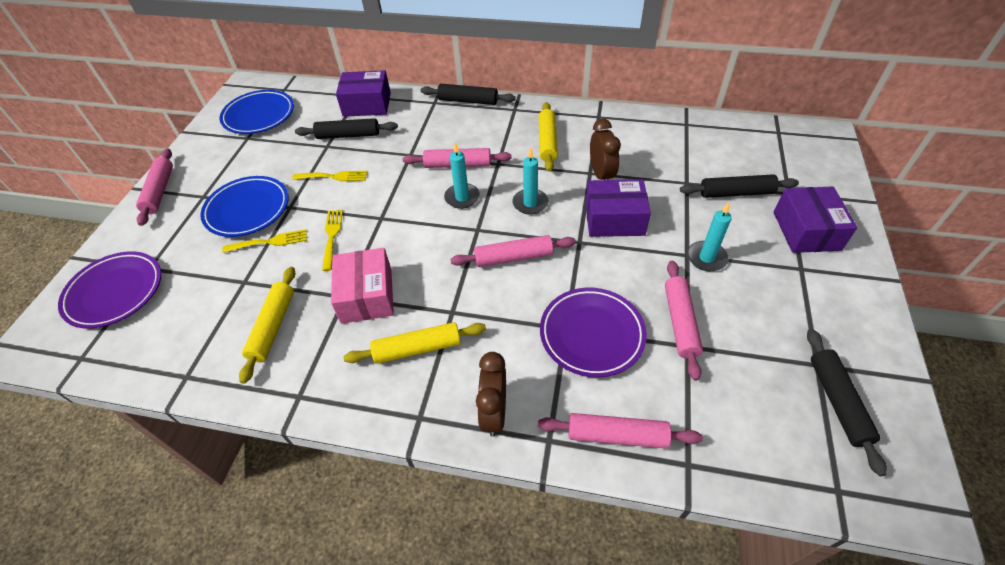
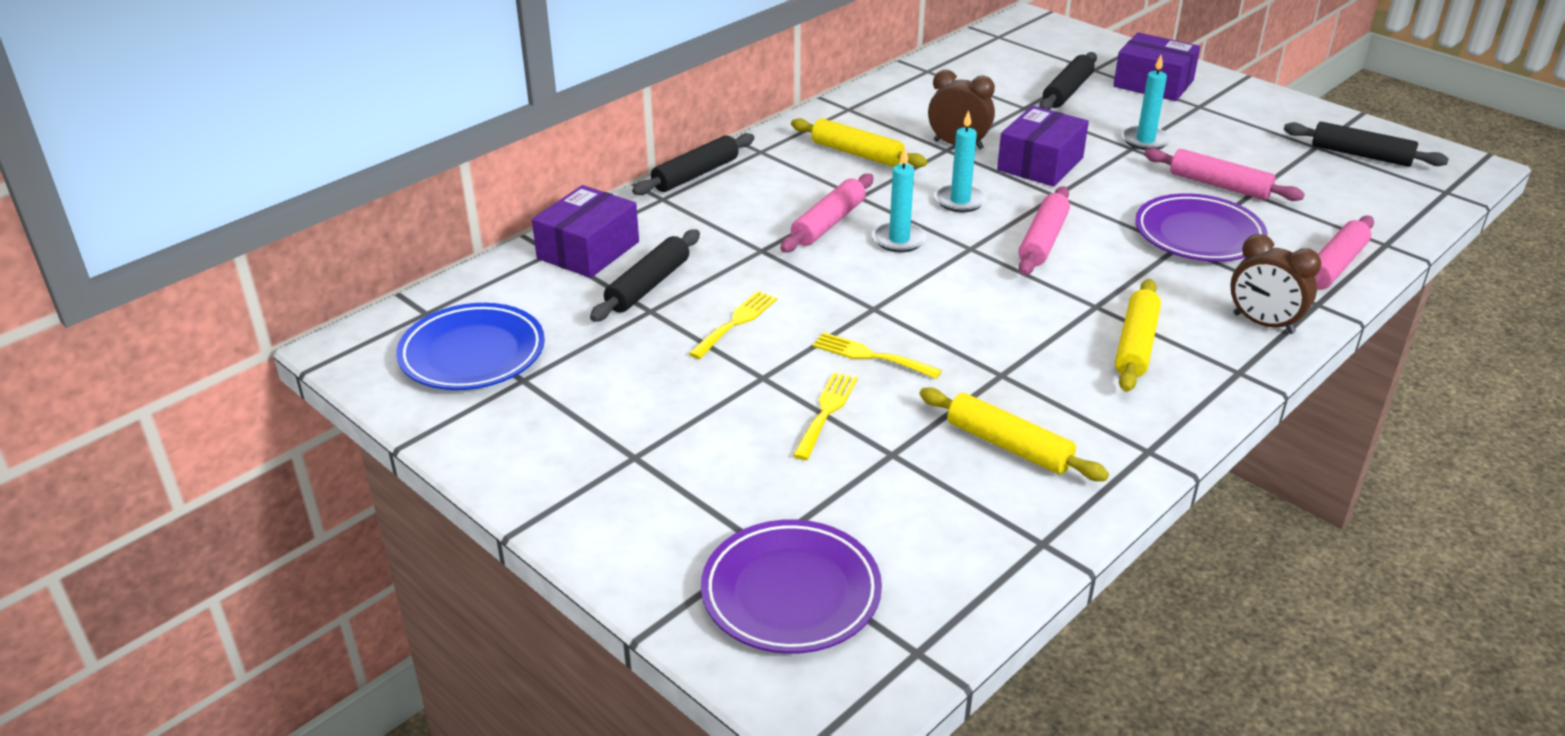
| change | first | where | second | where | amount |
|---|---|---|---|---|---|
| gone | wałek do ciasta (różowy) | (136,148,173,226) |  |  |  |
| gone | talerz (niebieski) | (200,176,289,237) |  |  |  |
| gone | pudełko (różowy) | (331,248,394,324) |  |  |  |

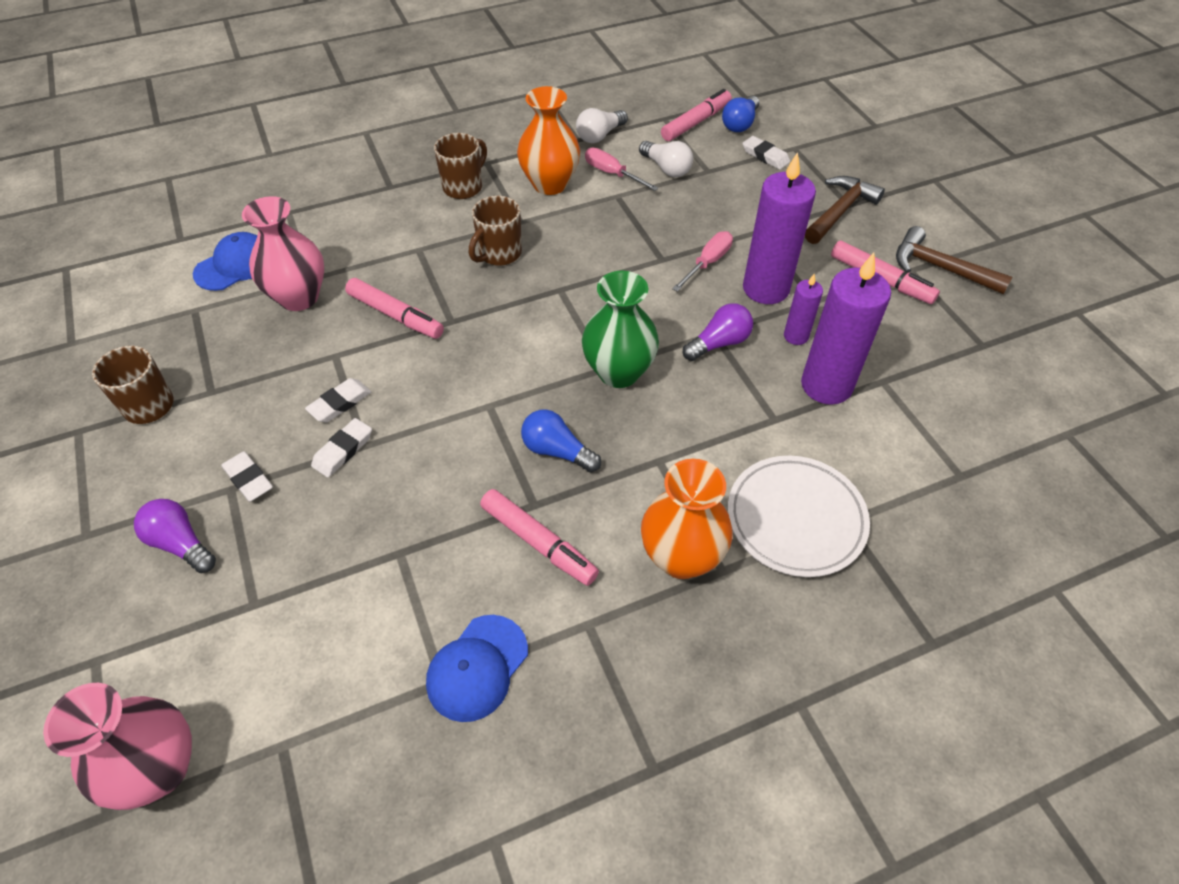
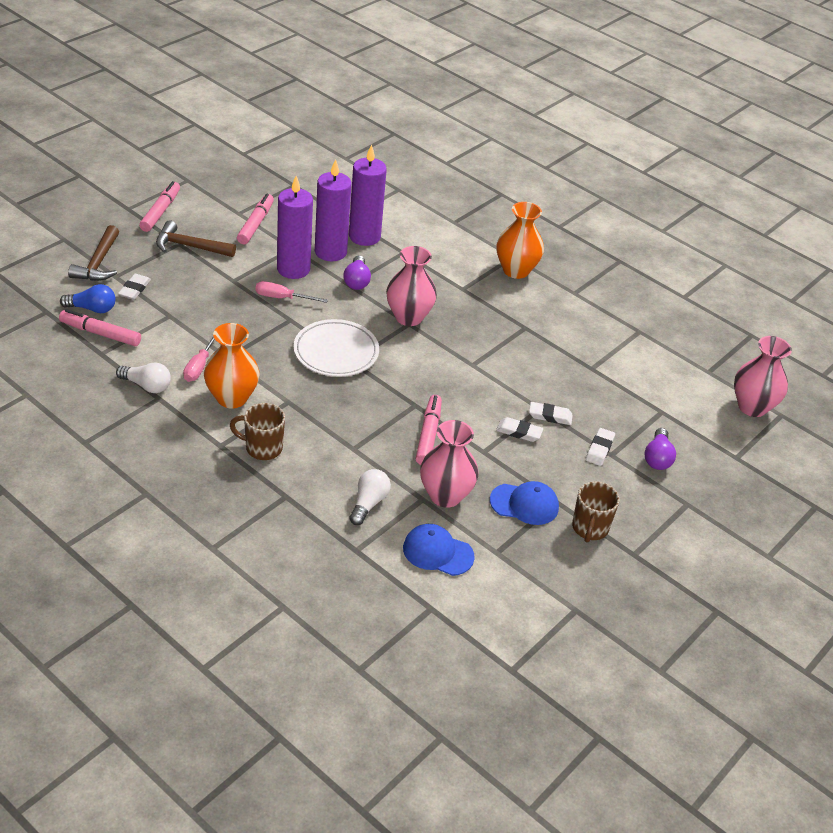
| change | first | where | second | where | amount |
|---|---|---|---|---|---|
| shifted | żarówka (biały) | (639,141,693,177) |  | (349,469,391,525) |  |
| gone | kubek (brązowy) | (469,196,522,266) |  |  |  |
| shifted | młotek (brązowy) | (896,226,1012,294) |  | (68,225,119,281) |  |
| repainted | wazon (zielony) | (582,271,659,388) | wazon (różowy) | (386,246,437,326) |  |
| scaled | świeca (fioletowy) | (784,274,823,345) |  | (315,159,351,261) | x1.96 |
| rotated | żarówka (fioletowy) | (683,303,753,361) |  | (343,255,371,290) | 120 degrees counterclockwise |
| gone | żarówka (niebieski) | (521,409,601,472) |  |  |  |
| shifted | talerz (biały) | (728,456,870,577) |  | (293,319,379,377) |  |
| shifted | flamaster (różowy) | (480,489,599,586) |  | (139,181,180,232) |  |
| shifted | czapka (niebieski) | (426,615,528,722) |  | (490,481,559,525) |  |

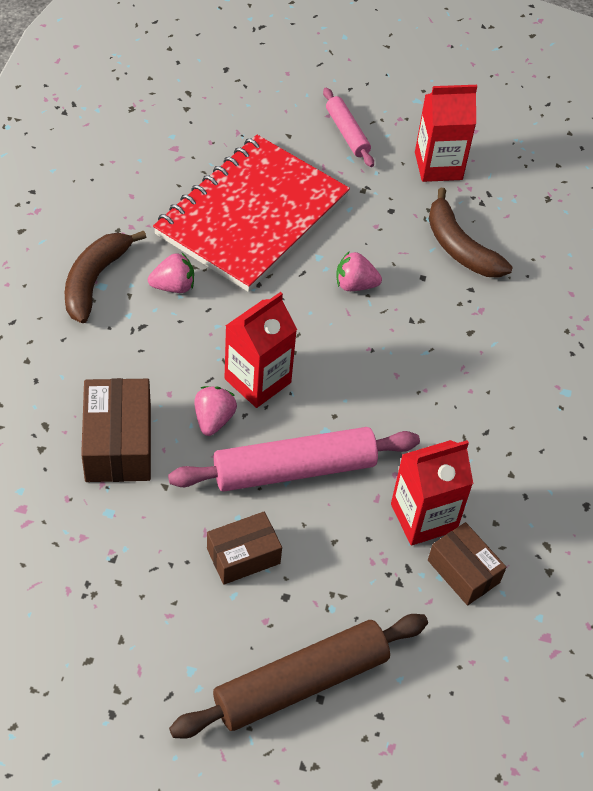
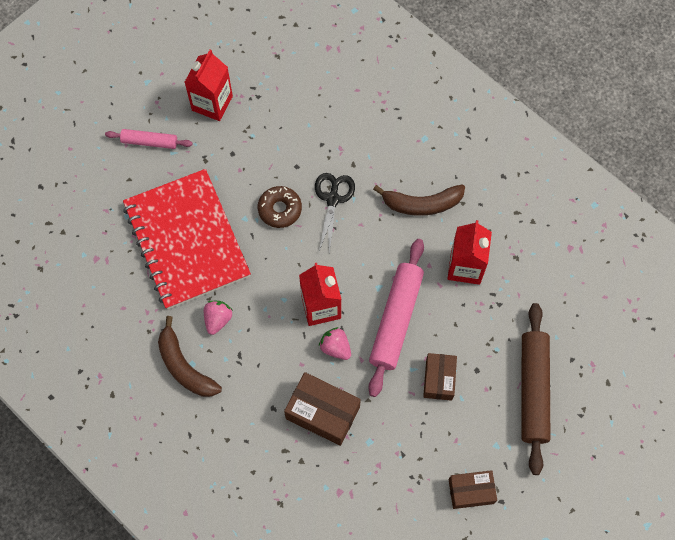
| change | first | where | second | where | amount |
|---|---|---|---|---|---|
| shifted | banan (brązowy) | (429,188,513,278) |  | (373,184,465,216) |  |
| swapped | truskawka (różowy) | (336,252,382,291) | donut (brązowy) | (258,186,302,228) |  |
| shifted | pudełko (brązowy) | (428,522,506,605) |  | (449,470,497,509) |  |
| new |  |  | nożyczki (czarny) | (315,173,355,253) |  |

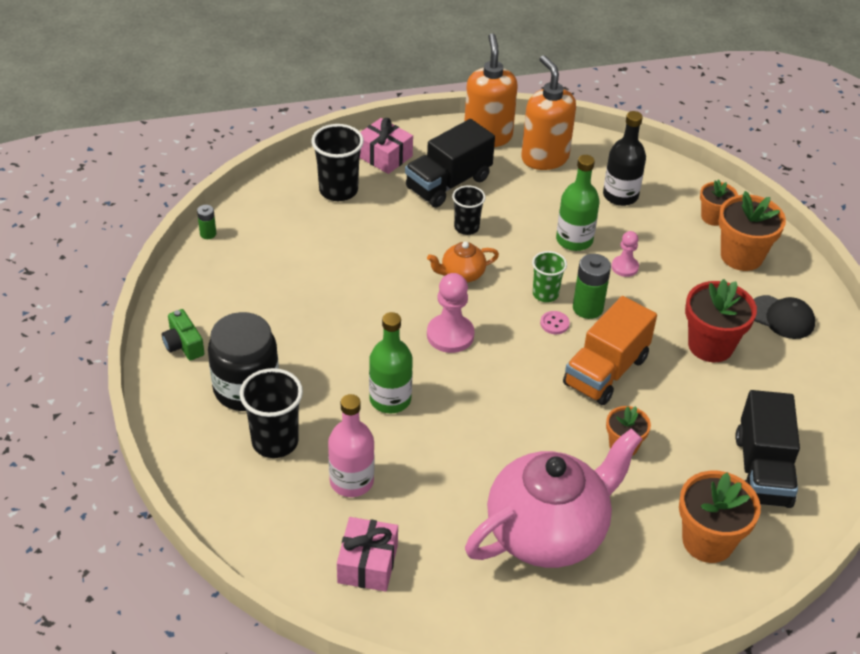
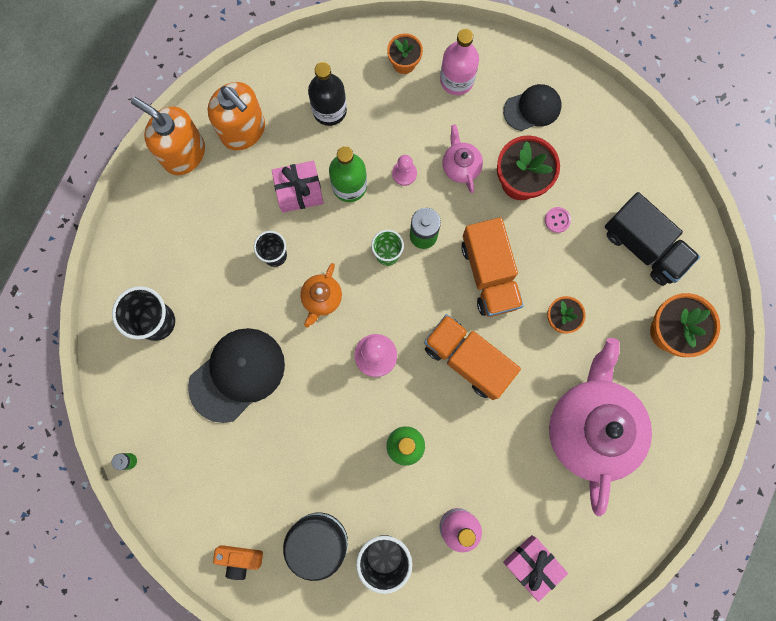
| change | first | where | second | where | amount |
|---|---|---|---|---|---|
| rotated | dozownik mydła (pomarańczowy) | (521,55,576,170) |  | (208,82,265,150) | 150 degrees counterclockwise |
| shifted | prezent (różowy) | (360,118,413,174) |  | (272,161,324,213) |  |
| gone | ciężarówka (czarny) | (405,119,495,207) |  |  |  |
| swapped | doniczka (pomarańczowy) | (719,191,786,271) | butelka (różowy) | (440,29,479,95) |  |
| repainted | aparat fotograficzny (zielony) | (162,309,204,360) | aparat fotograficzny (pomarańczowy) | (213,545,263,580) |  |
| shifted | guzik (różowy) | (540,311,570,334) |  | (545,207,571,233) |  |
| new |  |  | imbryk (różowy) | (442,125,483,193) |  |
| new |  |  | ciężarówka (pomarańczowy) | (424,314,521,400) |  |
| new |  |  | czapka (czarny) | (188,328,285,423) |  |

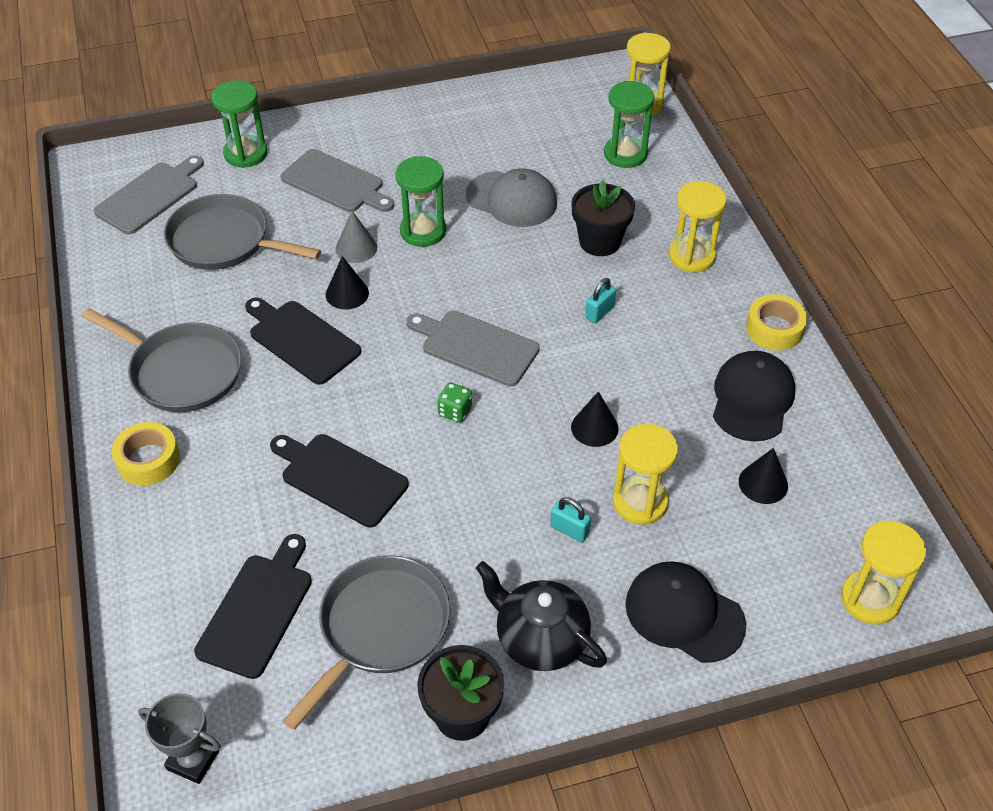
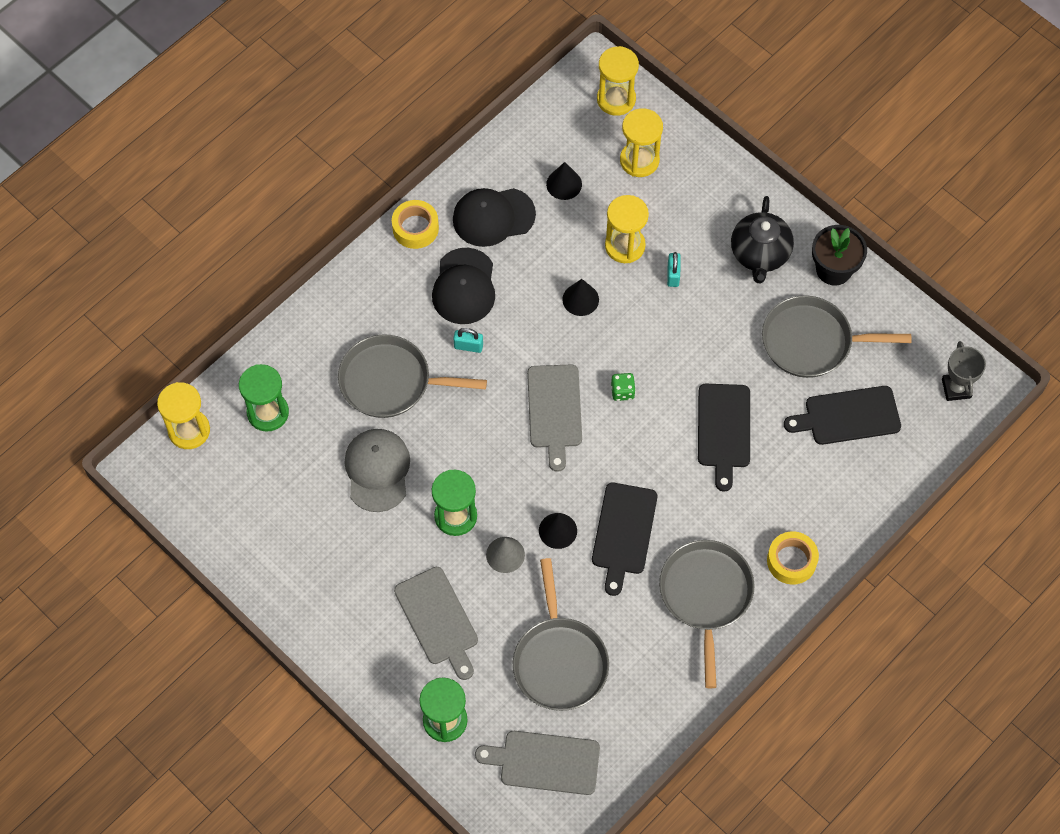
| change | first | where | second | where | amount |
|---|---|---|---|---|---|
| rotated | deska do krojenia (szary) | (281,149,394,212) |  | (394,567,478,680) | 150 degrees clockwise |
| swapped | doniczka (czarny) | (571,180,635,256) | patelnia (szary) | (338,334,487,418) |  |
| shifted | klepsydra (żółty) | (669,181,727,272) |  | (620,108,663,177) |  |
| shifted | czapka (czarny) | (625,561,746,663) |  | (432,248,495,324) |  |

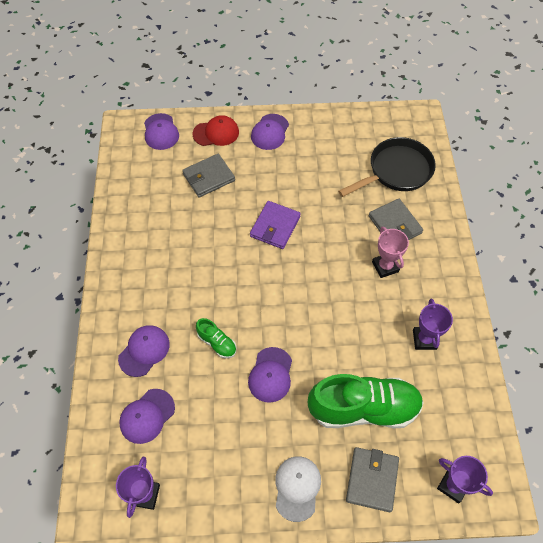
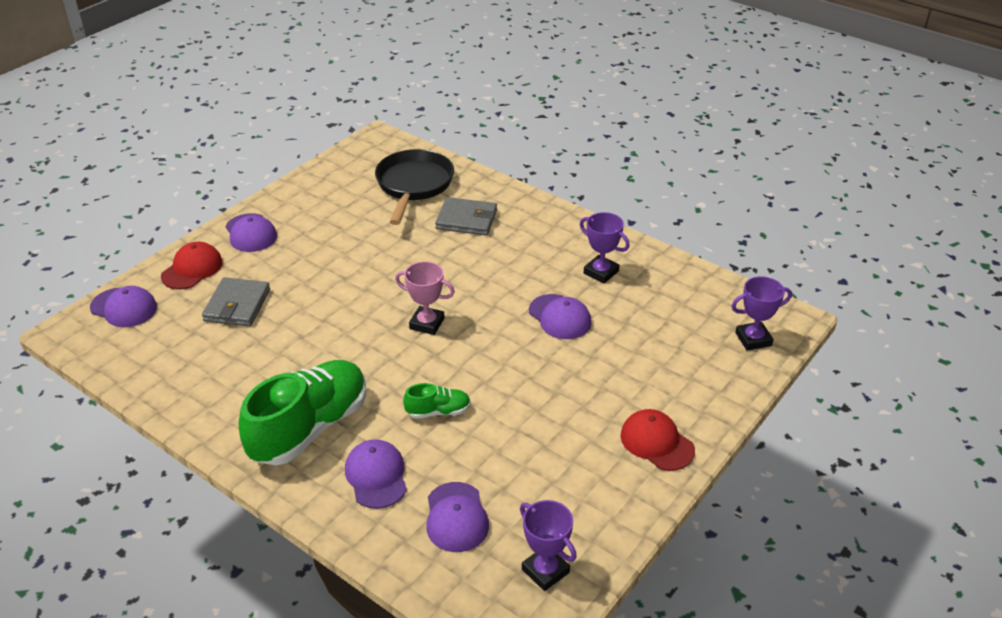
| change | first | where | second | where | amount |
|---|---|---|---|---|---|
| gone | portfel (fioletowy) | (250,201,301,249) |  |  |  |
| shifted | puchar (różowy) | (372,226,409,278) |  | (395,261,455,335) |  |
| shifted | czapka (fioletowy) | (248,347,292,403) |  | (529,294,592,339) |  |
| shifted | but (zielony) | (308,374,424,428) |  | (239,360,366,465) |  |
| gone | portfel (szary) | (346,447,399,512) |  |  |  |
| repainted | czapka (biały) | (275,456,321,522) | czapka (czerwony) | (620,409,695,471) |  |

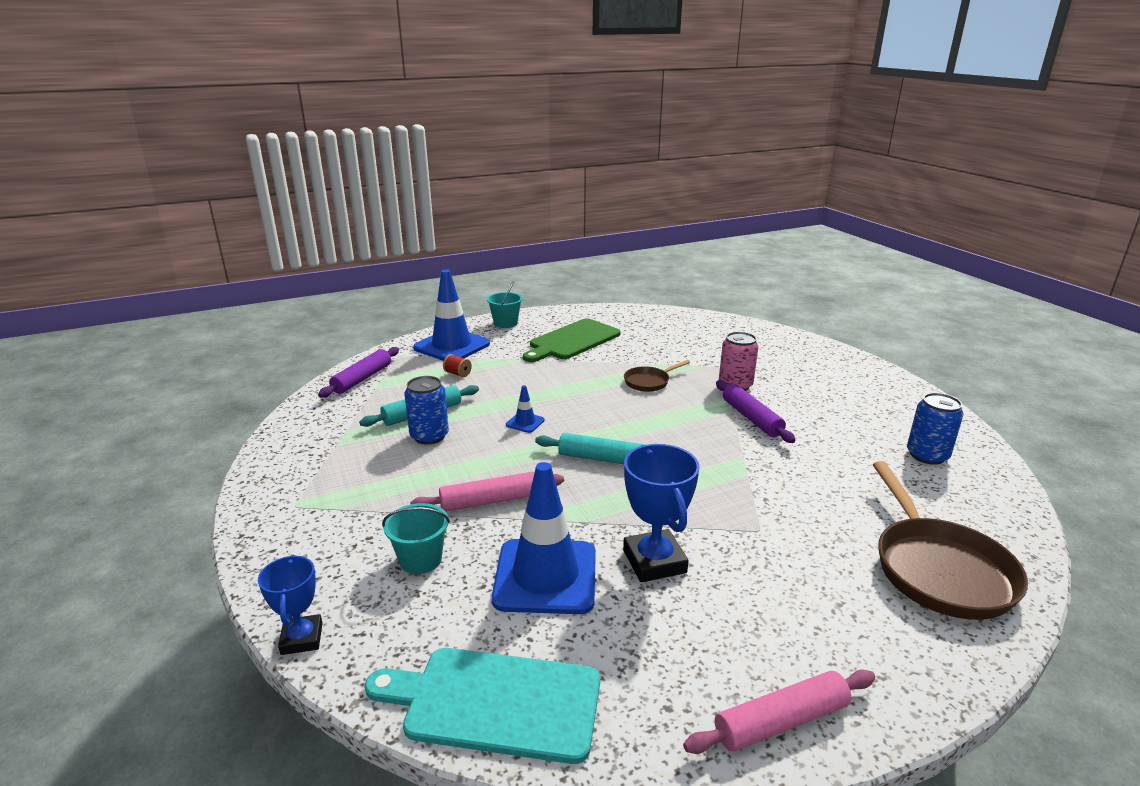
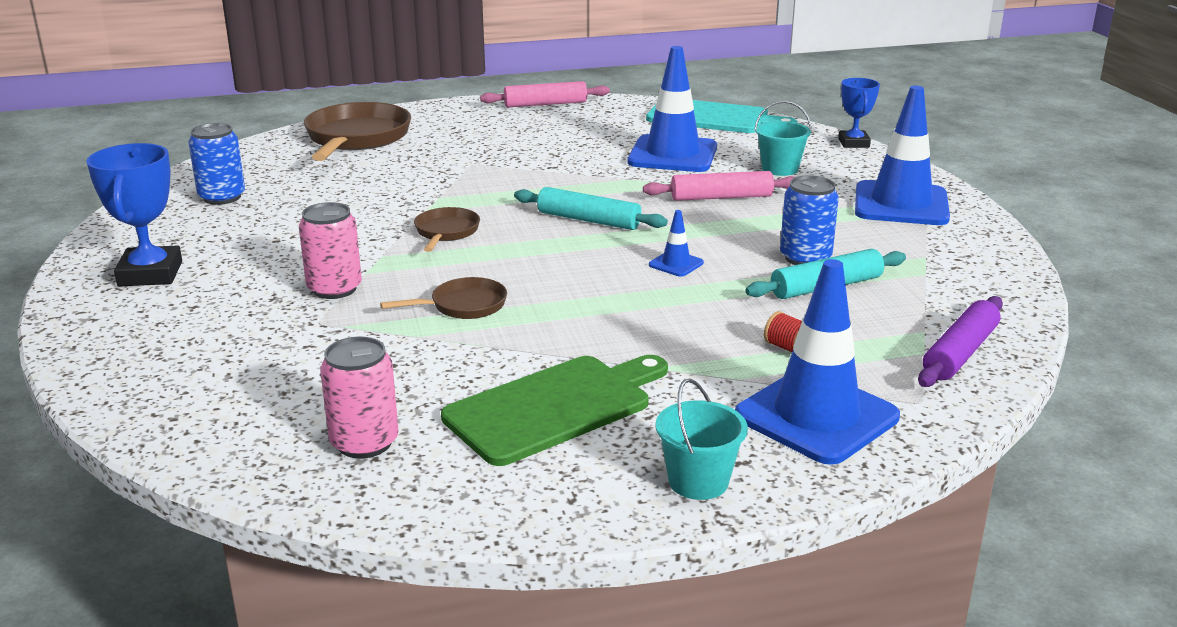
| change | first | where | second | where | amount |
|---|---|---|---|---|---|
| gone | wałek do ciasta (fioletowy) | (716,380,796,443) |  |  |  |
| shifted | puchar (niebieski) | (623,444,700,582) |  | (86,143,182,286) |  |
| new |  |  | pachołek (niebieski) | (855,86,950,225) |  |
| new |  |  | patelnia (brązowy) | (414,207,480,252) |  |
| new |  |  | puszka (różowy) | (320,337,399,459) |  |

